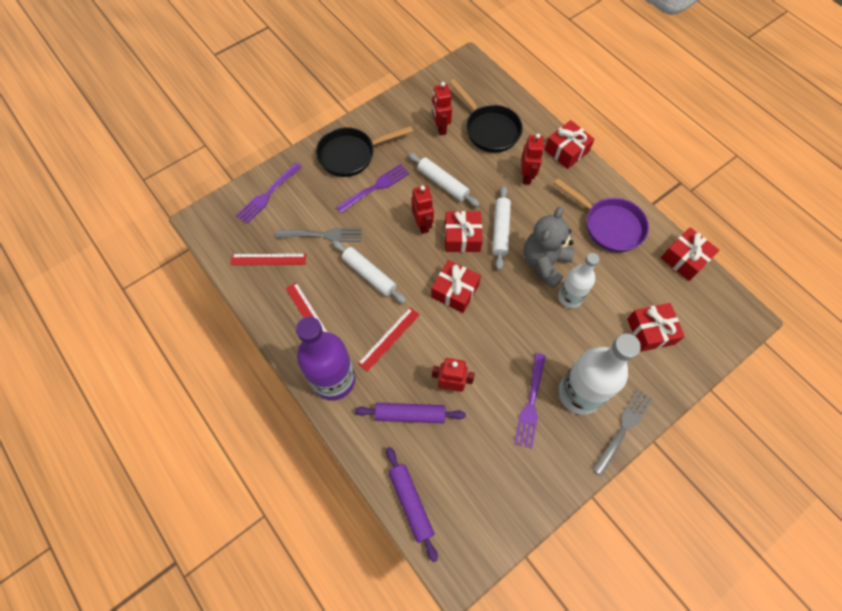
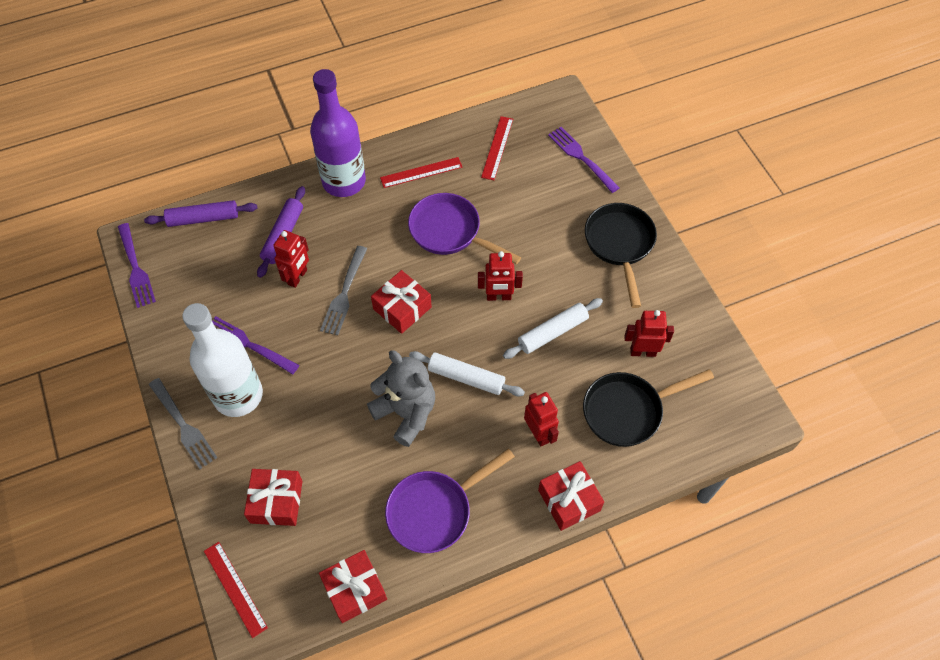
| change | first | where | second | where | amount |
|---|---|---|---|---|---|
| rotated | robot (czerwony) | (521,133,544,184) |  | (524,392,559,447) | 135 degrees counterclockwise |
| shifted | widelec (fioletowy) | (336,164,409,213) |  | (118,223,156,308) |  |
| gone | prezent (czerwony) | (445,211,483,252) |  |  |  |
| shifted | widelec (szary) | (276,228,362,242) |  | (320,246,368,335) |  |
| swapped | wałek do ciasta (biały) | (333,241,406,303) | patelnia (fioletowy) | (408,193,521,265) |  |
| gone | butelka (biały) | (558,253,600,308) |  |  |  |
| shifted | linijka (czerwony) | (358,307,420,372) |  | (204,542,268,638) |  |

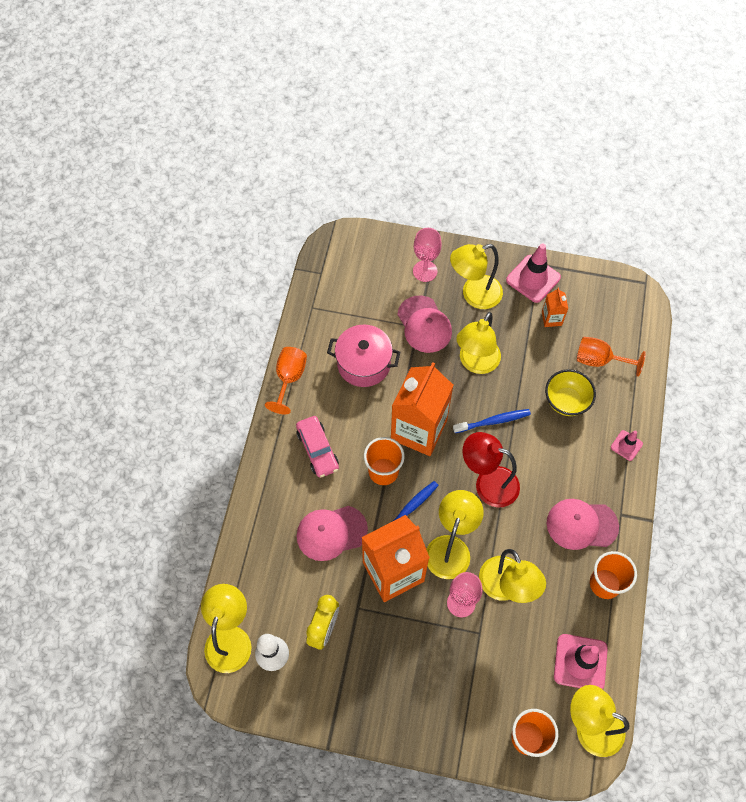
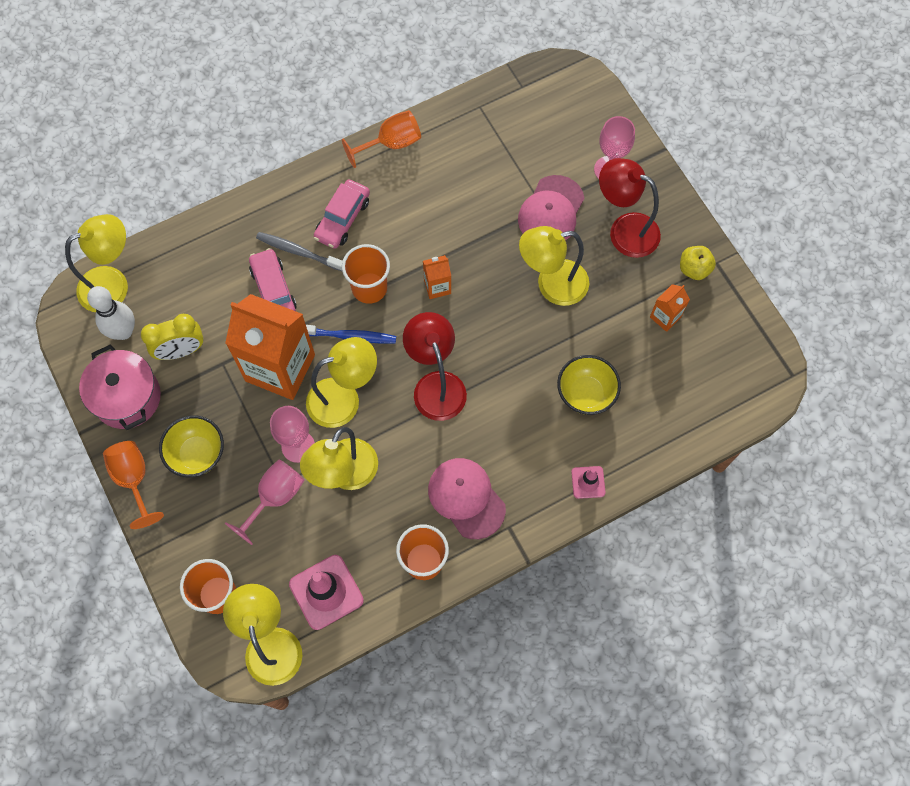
| change | first | where | second | where | amount |
|---|---|---|---|---|---|
| swapped | pachołek (różowy) | (506,243,561,303) | jabłko (żółty) | (680,246,716,280) |  |
| repainted | lampka (żółty) | (450,244,503,309) | lampka (czerwony) | (599,158,661,258) |  |
| shifted | garnek (różowy) | (327,325,400,387) |  | (79,344,161,430) |  |
| shifted | kielich (pomarańczowy) | (577,337,646,377) |  | (103,441,164,529) |  |
| scaled | karton mleka (pomarańczowy) | (391,362,454,456) |  | (423,255,451,299) | x0.43 |
| gone | szczoteczka do zębów (niebieski) | (453,409,531,433) |  |  |  |
| swapped | czapka (różowy) | (297,506,368,561) | samochód (różowy) | (249,248,297,311) |  |
| new |  |  | szczoteczka do zębów (szary) | (256,232,343,271) |  |
| new |  |  | miska (żółty) | (159,415,224,477) |  |
| new |  |  | kielich (różowy) | (225,459,304,545) |  |

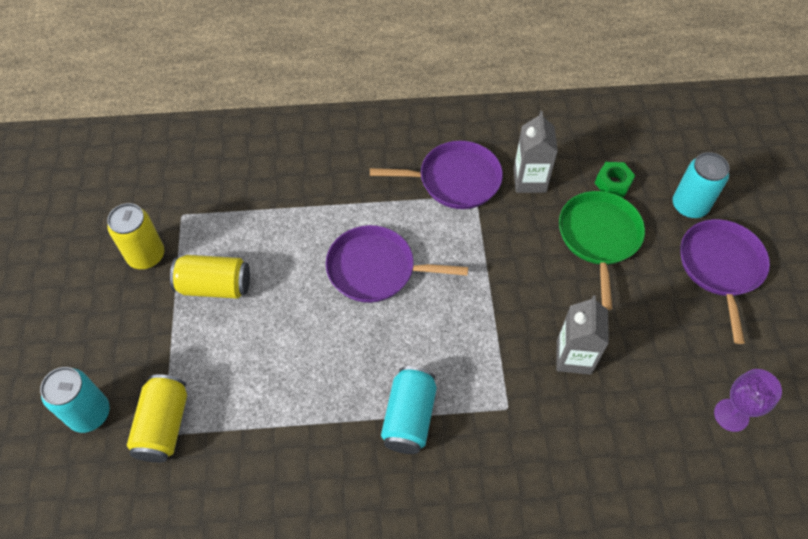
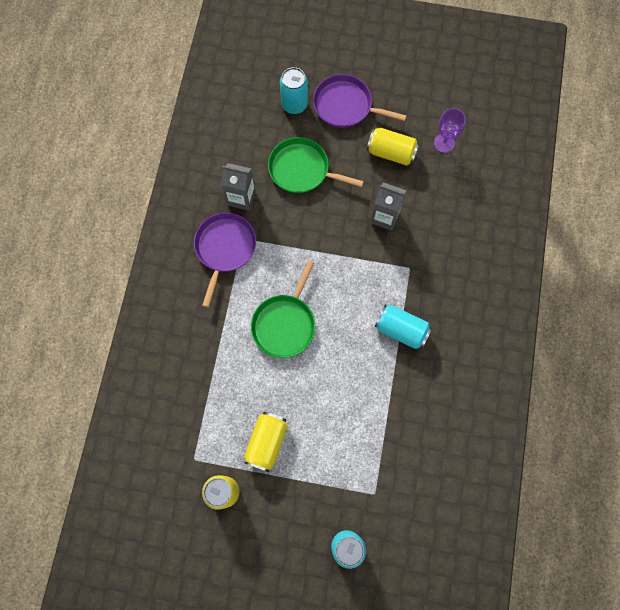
| change | first | where | second | where | amount |
|---|---|---|---|---|---|
| gone | nakrętka (zielony) | (595,162,635,197) |  |  |  |
| repainted | patelnia (fioletowy) | (326,225,468,303) | patelnia (zielony) | (251,260,315,358) |  |
| shifted | puszka (żółty) | (127,374,187,463) |  | (366,128,420,166) |  |

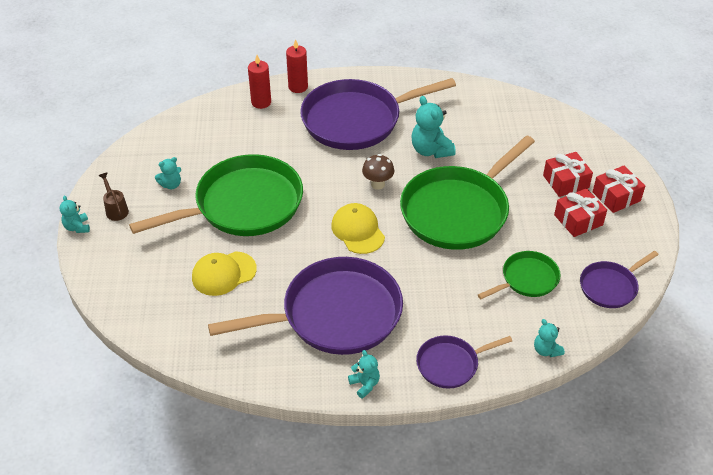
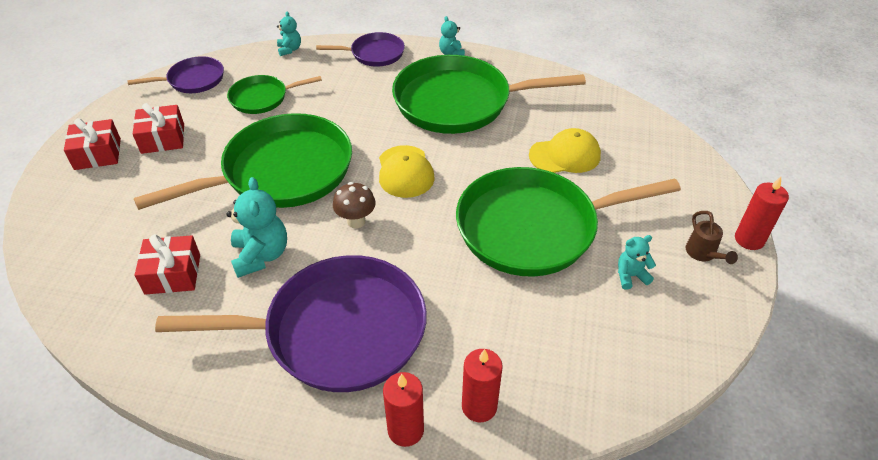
| change | first | where | second | where | amount |
|---|---|---|---|---|---|
| shifted | prezent (czerwony) | (543,152,593,197) |  | (135,234,200,295) |  |
| swapped | miś (turkusowy) | (60,195,90,233) | świeca (czerwony) | (735,177,789,250) |  |
| repainted | patelnia (fioletowy) | (208,257,403,355) | patelnia (zielony) | (392,55,586,134) |  |

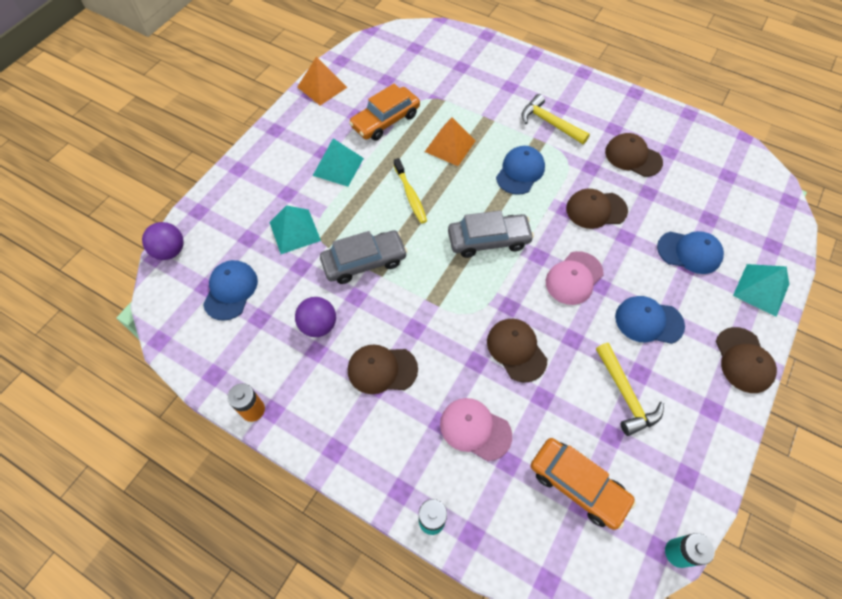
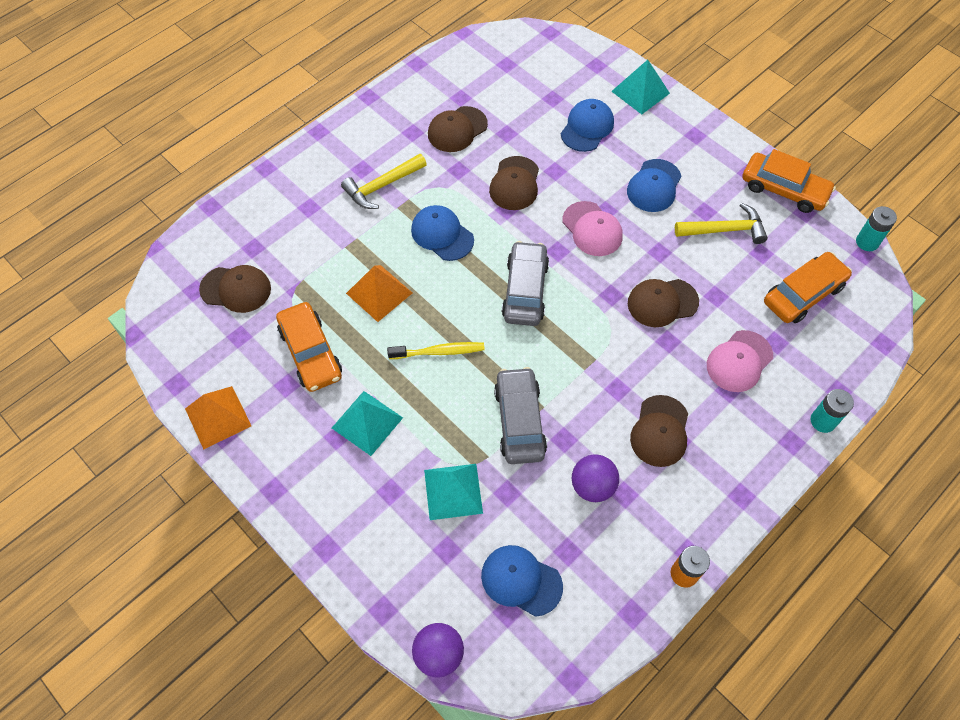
| change | first | where | second | where | amount |
|---|---|---|---|---|---|
| shifted | czapka (brązowy) | (716,327,777,393) |  | (199,265,271,313) |  |
| new |  |  | samochód (pomarańczowy) | (742,149,836,213) |  |

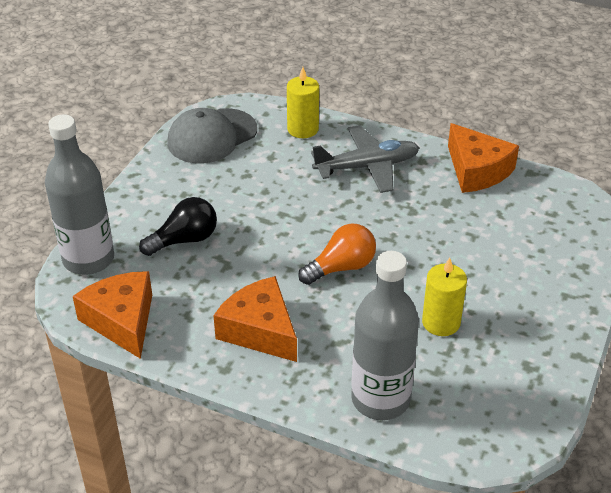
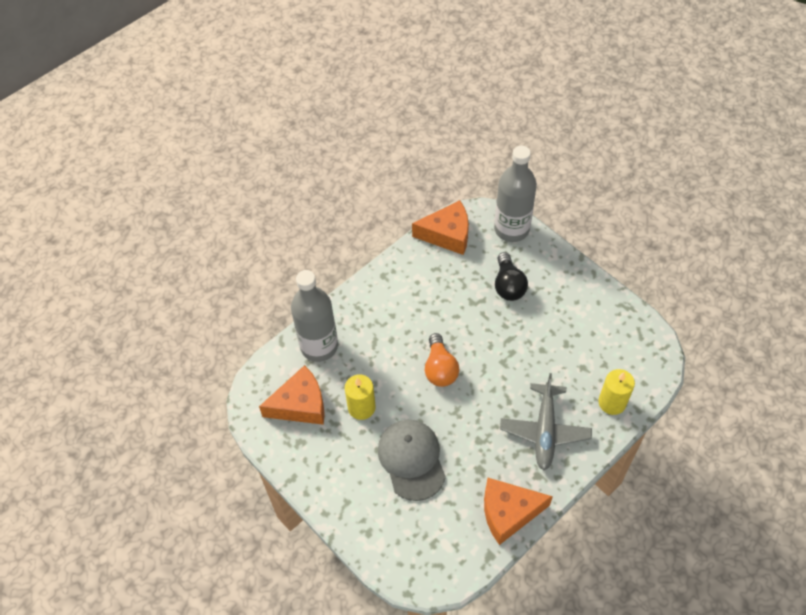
| change | first | where | second | where | amount |
|---|---|---|---|---|---|
| shifted | czapka (szary) | (167,108,257,164) |  | (378,420,446,501) |  |
| shifted | ser (pomarańczowy) | (213,276,297,362) |  | (259,365,325,425) |  |

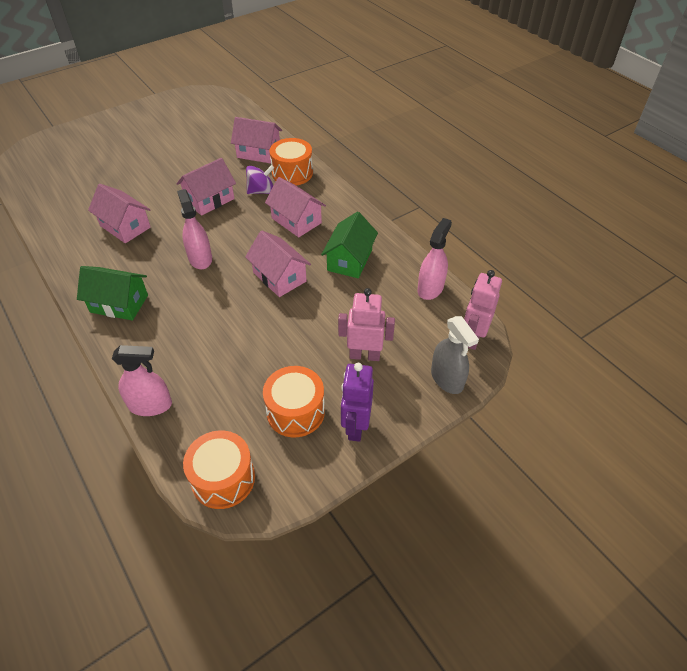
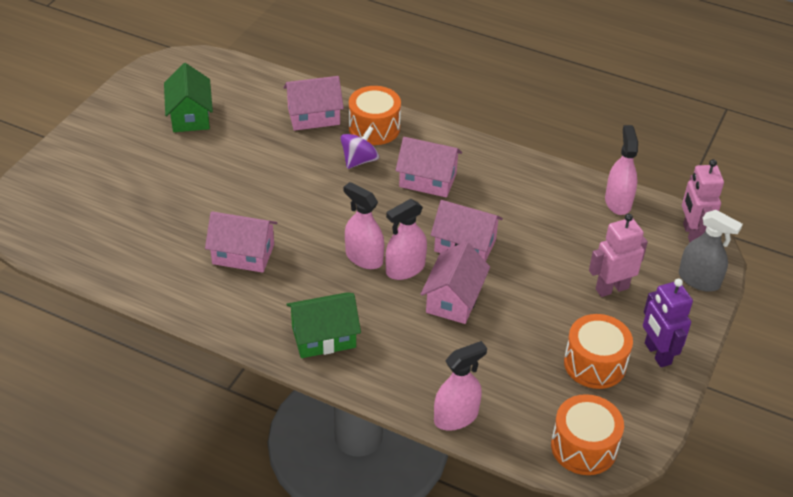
| change | first | where | second | where | amount |
|---|---|---|---|---|---|
| shifted | domek (różowy) | (177,158,236,216) |  | (420,241,490,324) |  |
| shifted | domek (zielony) | (321,212,378,278) |  | (164,63,213,132) |  |
| new |  |  | spryskiwacz (różowy) | (385,199,427,280) |  |

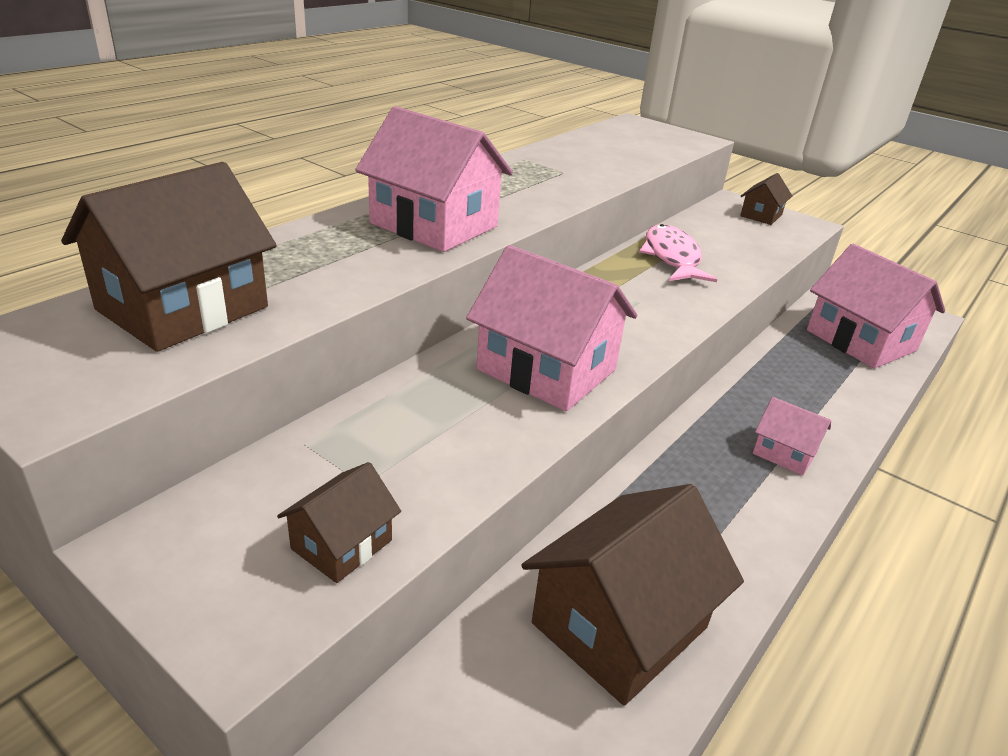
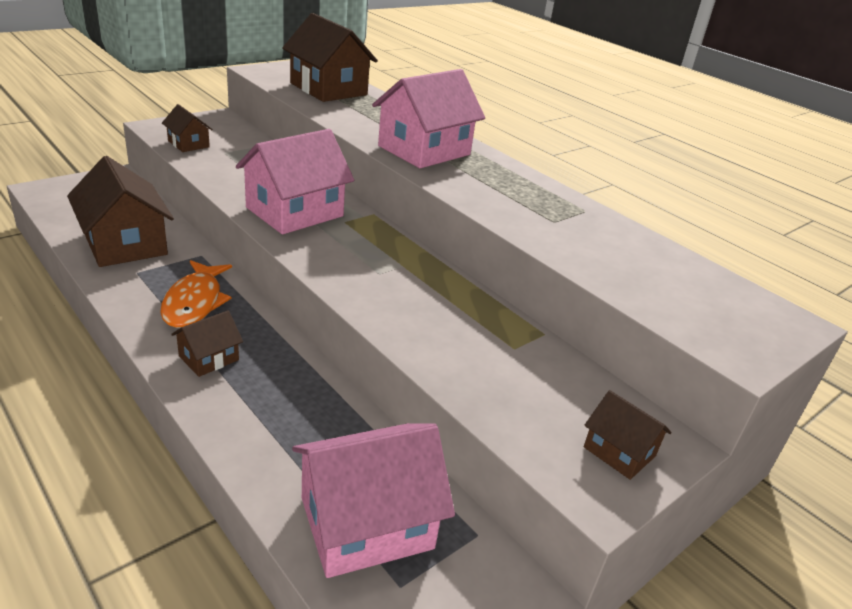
| change | first | where | second | where | amount |
|---|---|---|---|---|---|
| gone | ryba (różowy) | (639,224,717,282) |  |  |  |
| repainted | domek (różowy) | (753,397,831,475) | domek (brązowy) | (171,310,243,377) |  |
| new |  |  | ryba (pomarańczowy) | (160,260,232,328) |  |

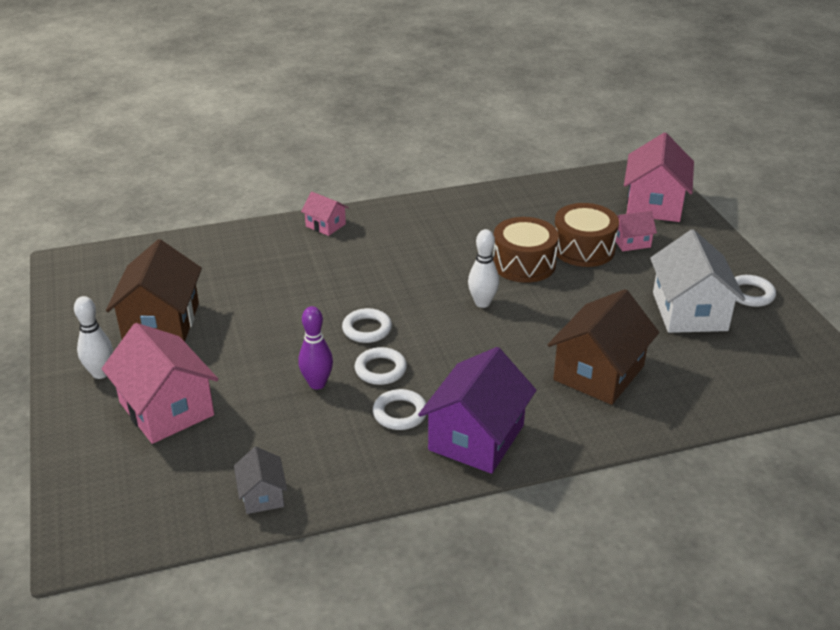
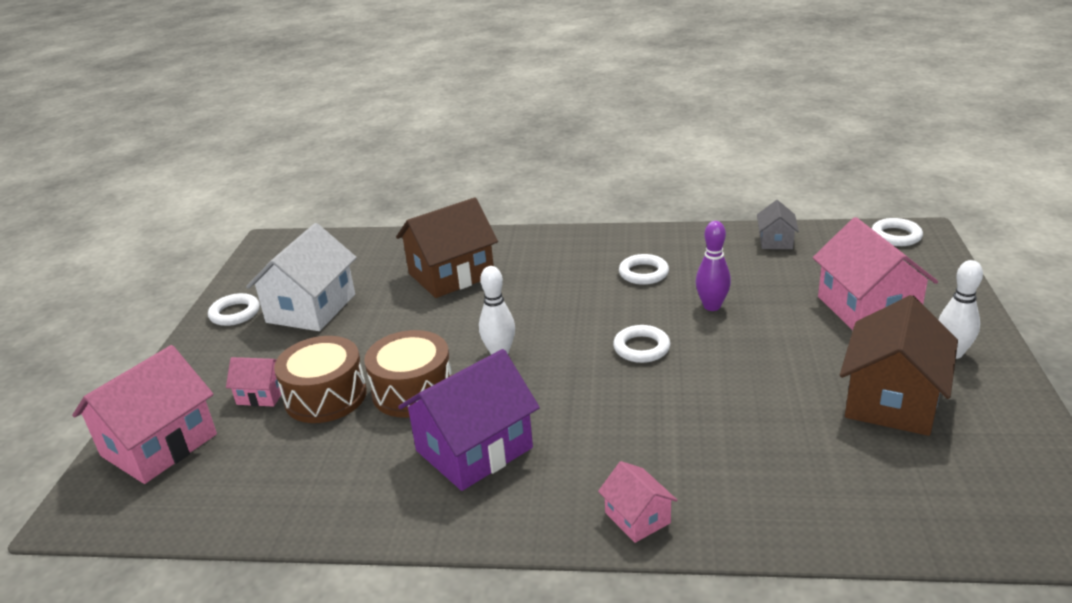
| change | first | where | second | where | amount |
|---|---|---|---|---|---|
| shifted | pierścień (biały) | (354,347,407,385) |  | (871,218,923,246) |  |
| shifted | domek (fioletowy) | (418,347,537,474) |  | (398,349,540,491) |  |

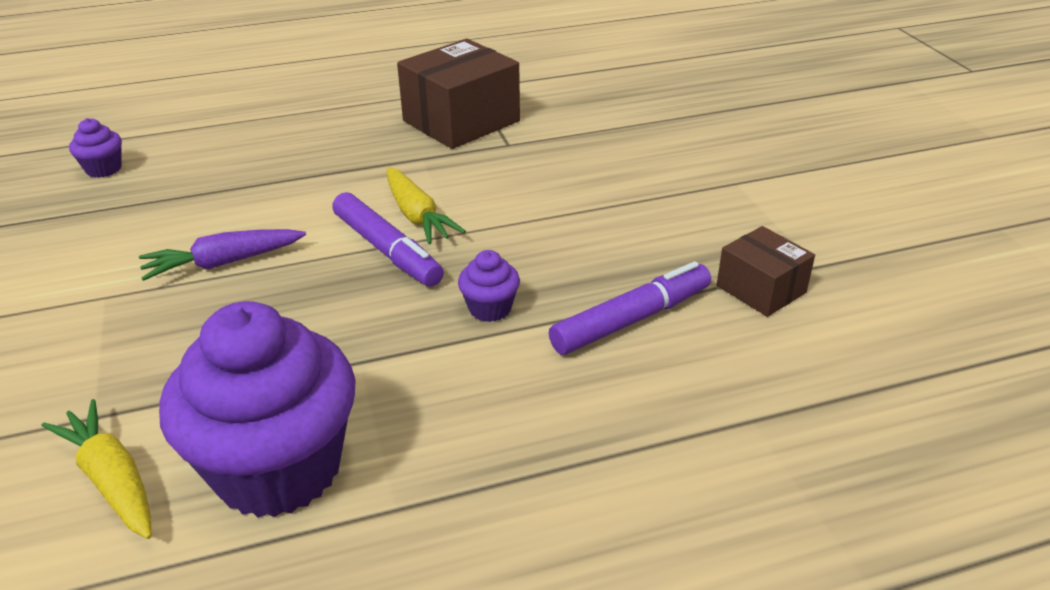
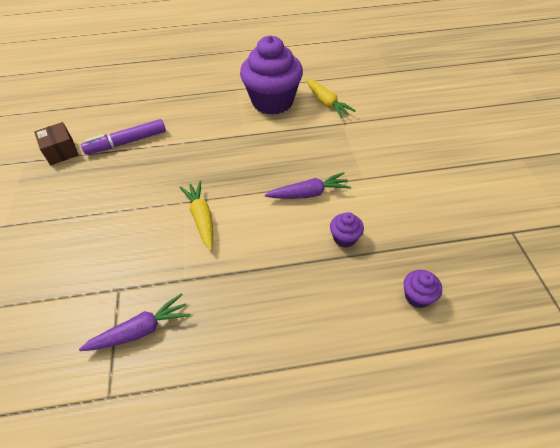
| change | first | where | second | where | amount |
|---|---|---|---|---|---|
| swapped | pudełko (brązowy) | (397,39,520,149) | marchewka (fioletowy) | (79,293,191,351) |  |
| gone | flamaster (fioletowy) | (332,192,444,287) |  |  |  |
| shifted | muffinka (fioletowy) | (458,250,520,322) |  | (330,212,364,248) |  |

